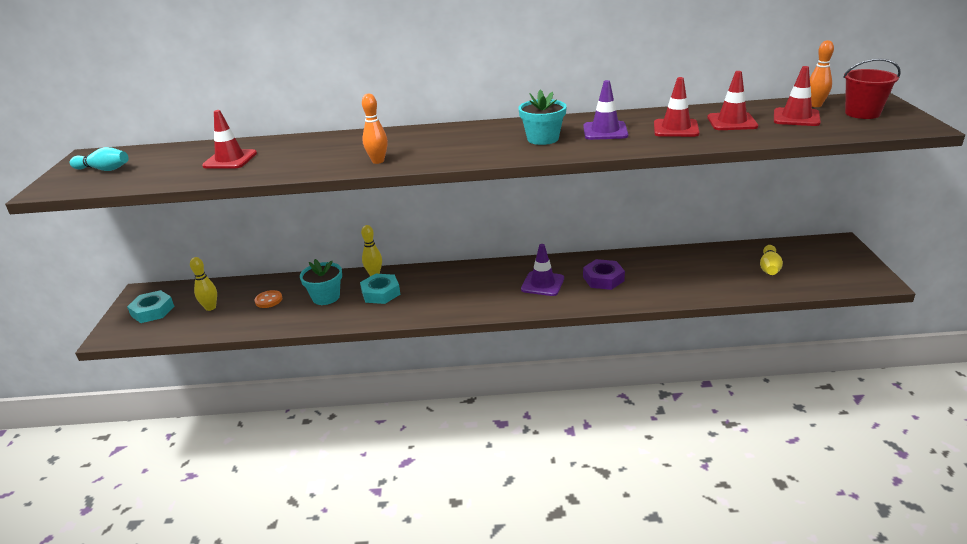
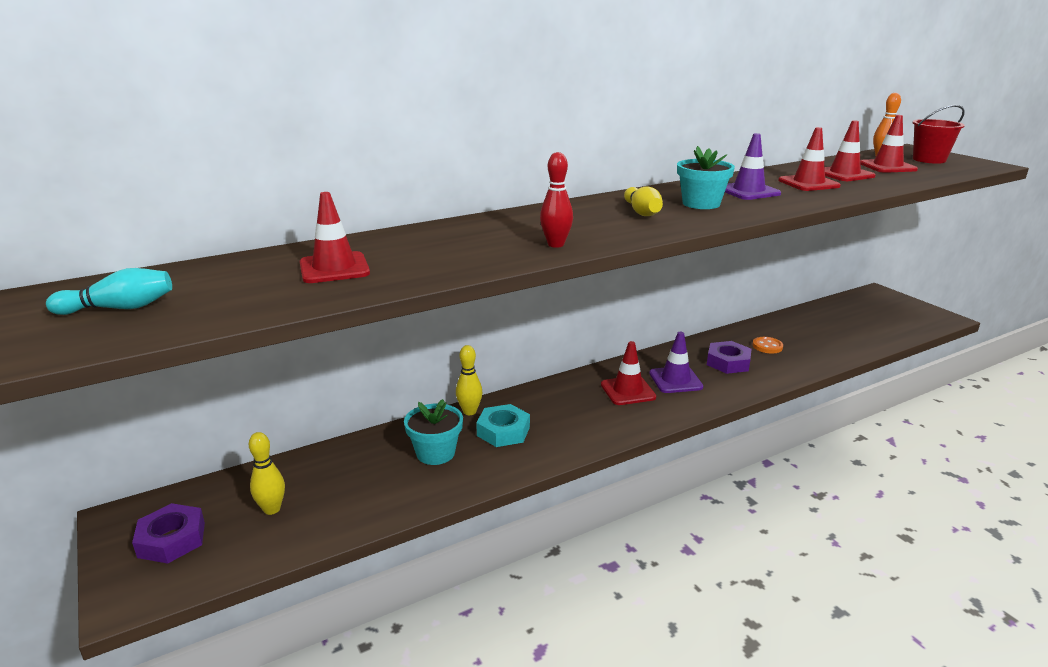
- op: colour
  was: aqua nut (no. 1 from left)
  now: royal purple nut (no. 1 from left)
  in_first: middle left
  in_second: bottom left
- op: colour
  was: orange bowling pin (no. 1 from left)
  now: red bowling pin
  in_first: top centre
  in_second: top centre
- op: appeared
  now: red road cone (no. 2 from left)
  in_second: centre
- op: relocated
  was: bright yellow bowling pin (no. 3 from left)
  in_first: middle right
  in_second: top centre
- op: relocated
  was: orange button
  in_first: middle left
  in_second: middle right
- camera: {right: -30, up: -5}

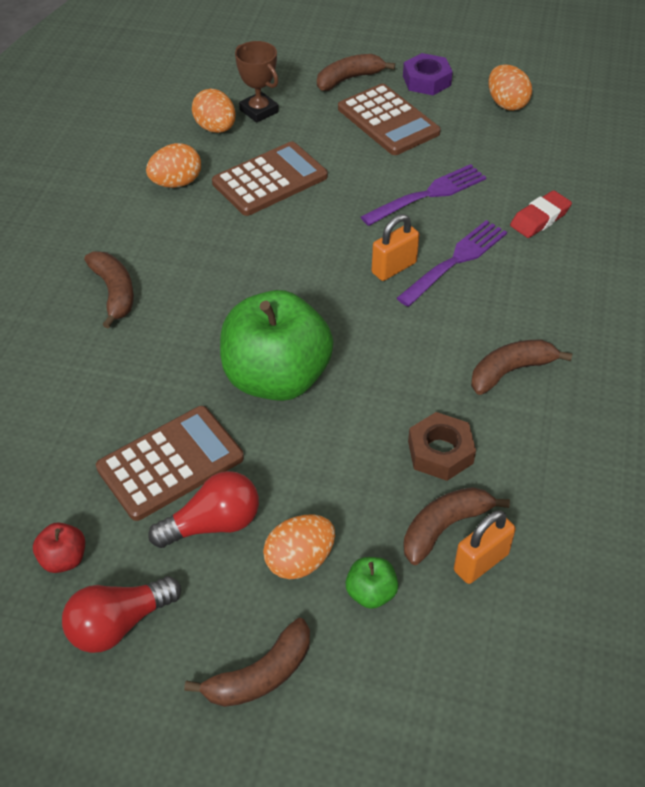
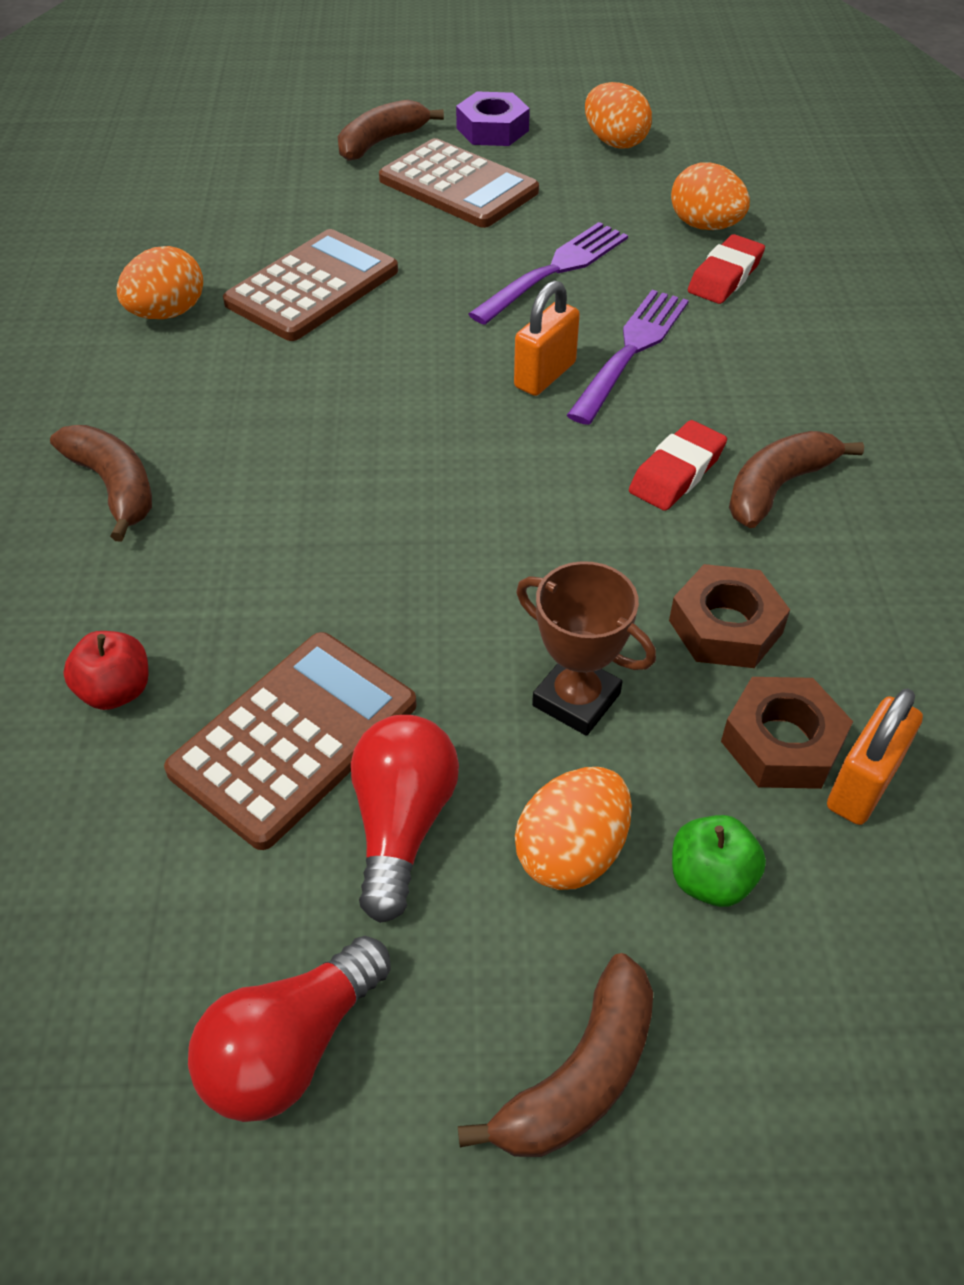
- op: relocated
  was: red apple
  in_first: bottom left
  in_second: middle left
- op: spun
  was: red bulb (no. 2 from left)
  in_first: middle left
  in_second: centre
  clockwise: -45
- op: relocated
  was: dark brown prize cup
  in_first: top centre
  in_second: centre
- op: appeared
  now: red gum eraser (no. 1 from left)
  in_second: middle right
- op: relocated
  was: orange egg shape (no. 2 from left in the first image)
  now: orange egg shape (no. 4 from left)
  in_first: top left
  in_second: top right
- op: exchanged
  was: dark brown toy banana (no. 4 from left)
  now: dark brown nut (no. 2 from left)
  in_first: bottom right
  in_second: middle right
- op: missing
  was: emerald apple (no. 1 from left)
  in_first: centre
- camera: {right: -15, up: 0}

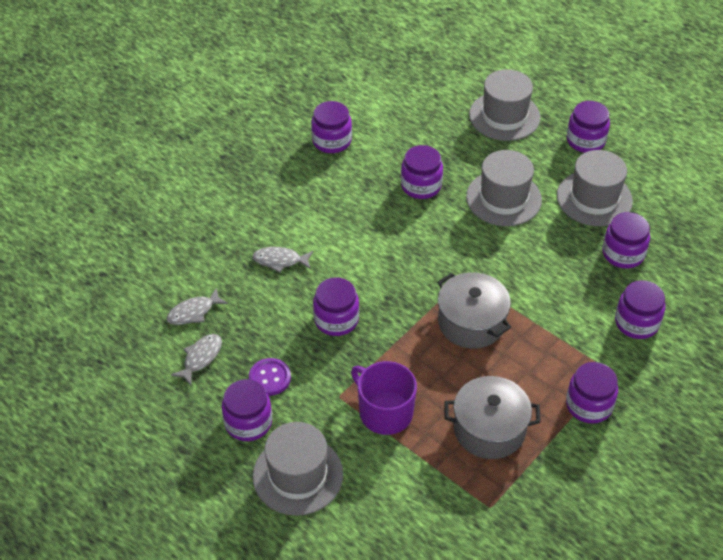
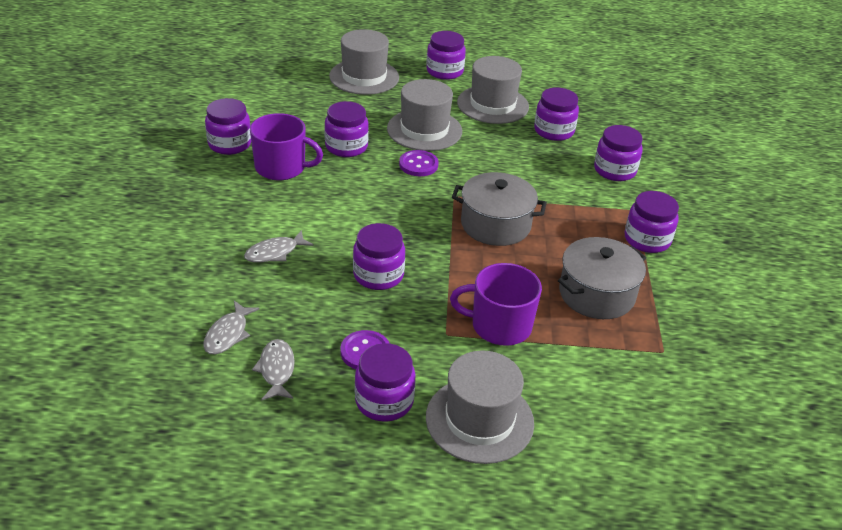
- op: appeared
  now: royal purple mug (no. 1 from left)
  in_second: top centre
- op: appeared
  now: royal purple button (no. 2 from left)
  in_second: top centre
- camera: {right: -40, up: -10}

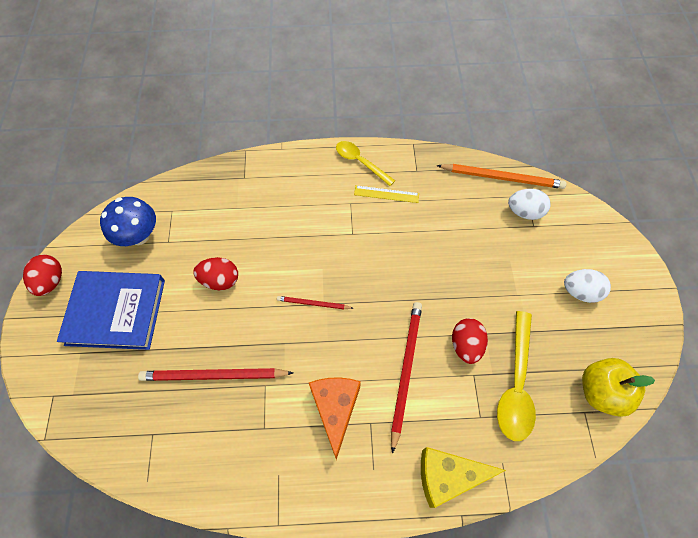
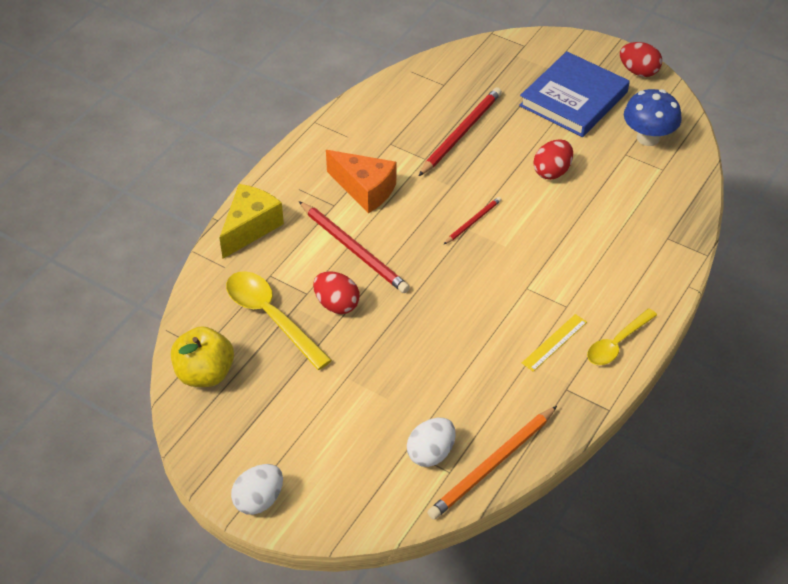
- op: relocated
  was: pure white egg shape (no. 2 from left in the first image)
  now: pure white egg shape (no. 1 from left)
  in_first: middle right
  in_second: bottom left
- op: spun
  was: bright yellow spoon (no. 1 from left in the first image)
  in_first: top centre
  in_second: middle right
  clockwise: 150
- camera: {right: 125, up: -15}

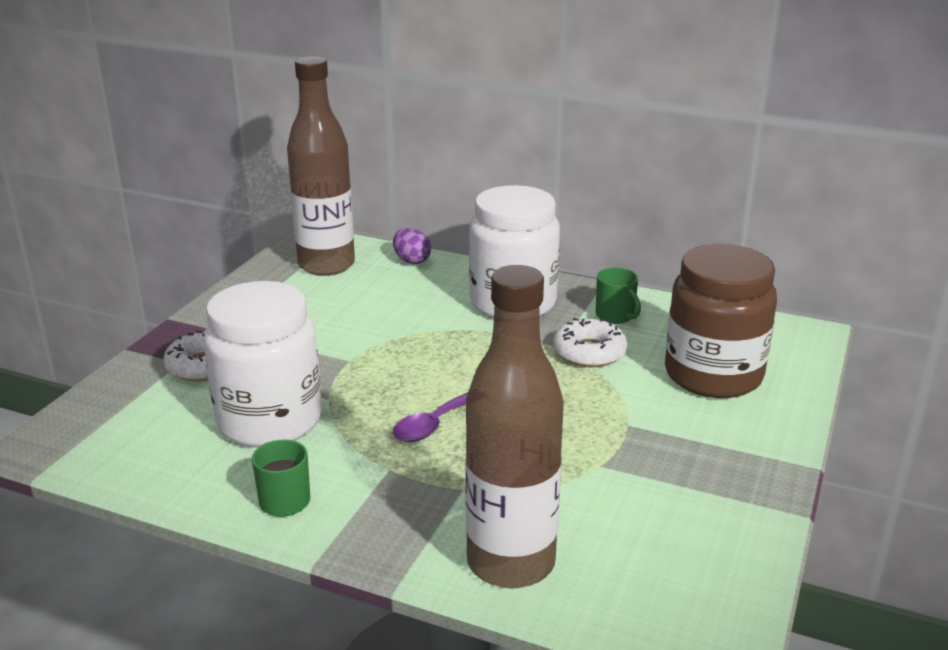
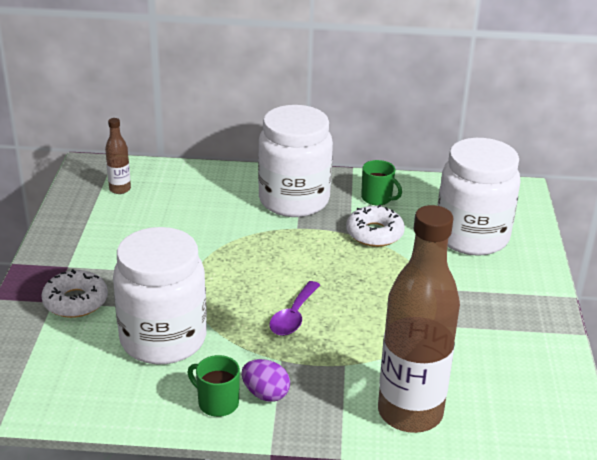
- op: size
  was: dark brown drink bottle (no. 1 from left)
  in_first: top centre
  in_second: middle left
  ratio: 0.44
- op: relocated
  was: royal purple egg shape
  in_first: centre
  in_second: bottom centre
- op: colour
  was: dark brown jam jar
  now: pure white jam jar (no. 3 from left)
  in_first: middle right
  in_second: middle right
- camera: {right: -20, up: 5}

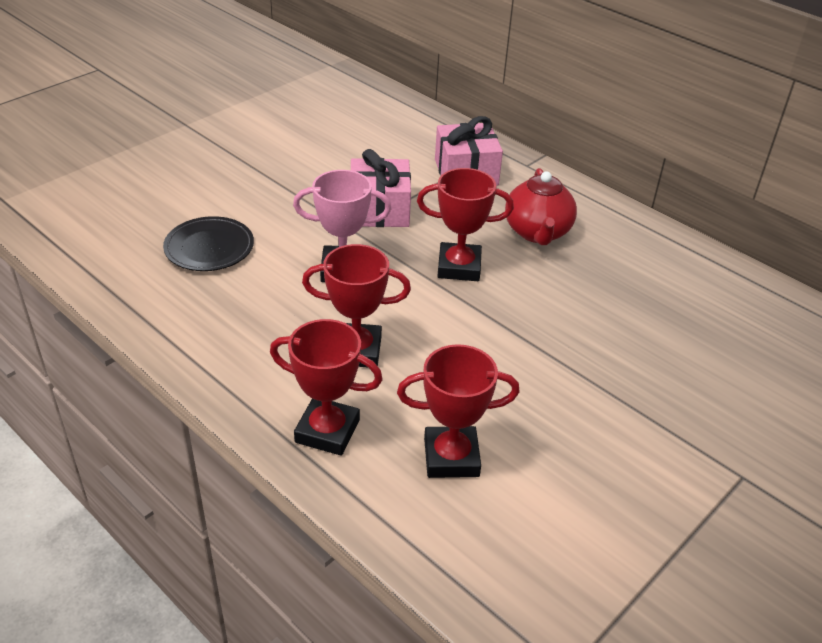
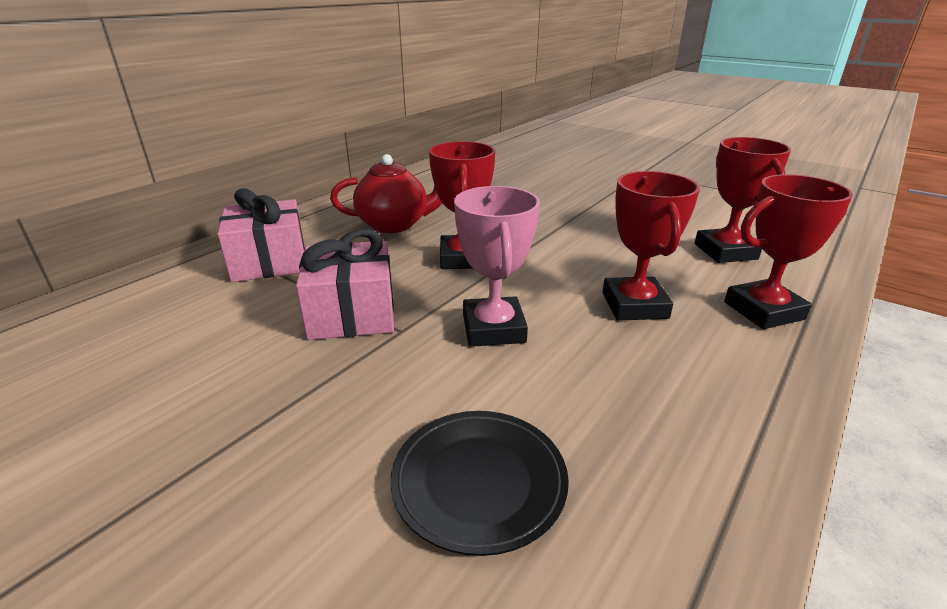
- op: spun
  was: red prize cup (no. 1 from left in the first image)
  in_first: centre
  in_second: middle right
  clockwise: 60
- camera: {right: -95, up: -10}

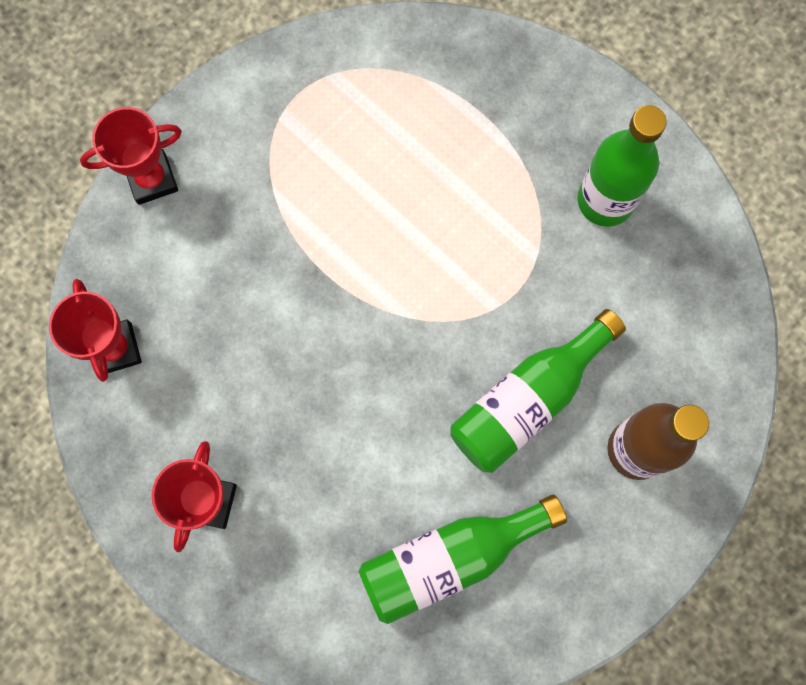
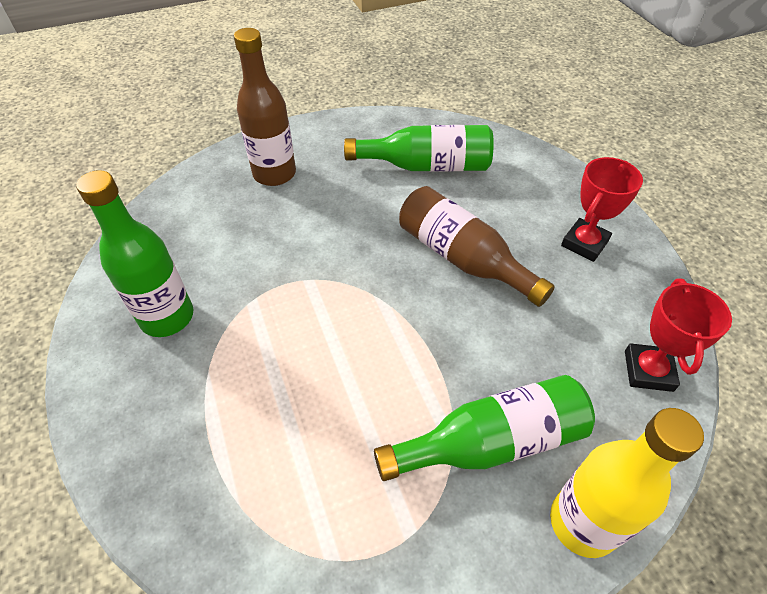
- op: relocated
  was: emerald drink bottle (no. 2 from left in the first image)
  now: emerald drink bottle (no. 3 from left)
  in_first: middle right
  in_second: bottom centre
- op: appeared
  now: dark brown drink bottle (no. 2 from left)
  in_second: centre
- op: exchanged
  was: red prize cup (no. 2 from left)
  now: bright yellow drink bottle
  in_first: top left
  in_second: bottom right
- camera: {right: -155, up: -25}

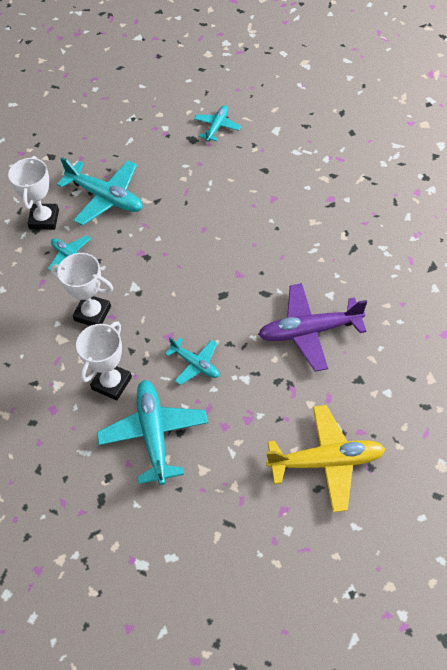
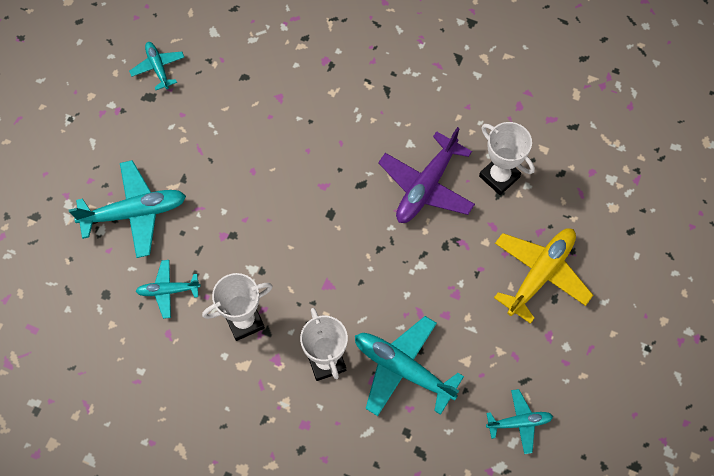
- op: relocated
  was: pure white prize cup (no. 1 from left in the first image)
  now: pure white prize cup (no. 3 from left)
  in_first: top left
  in_second: top right
- op: relocated
  was: aqua toy plane (no. 4 from left in the first image)
  now: aqua toy plane (no. 5 from left)
  in_first: centre
  in_second: bottom right
- camera: {right: -50, up: 10}

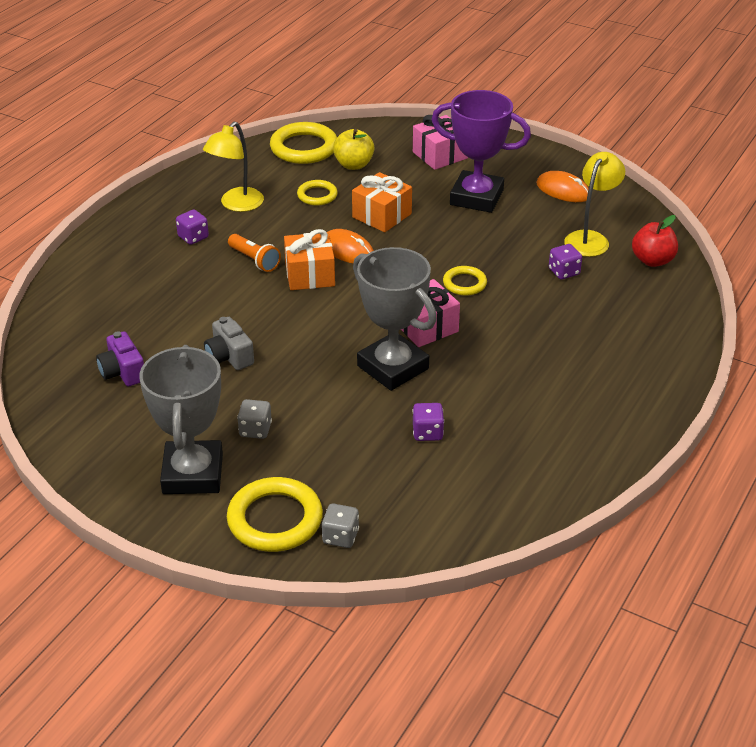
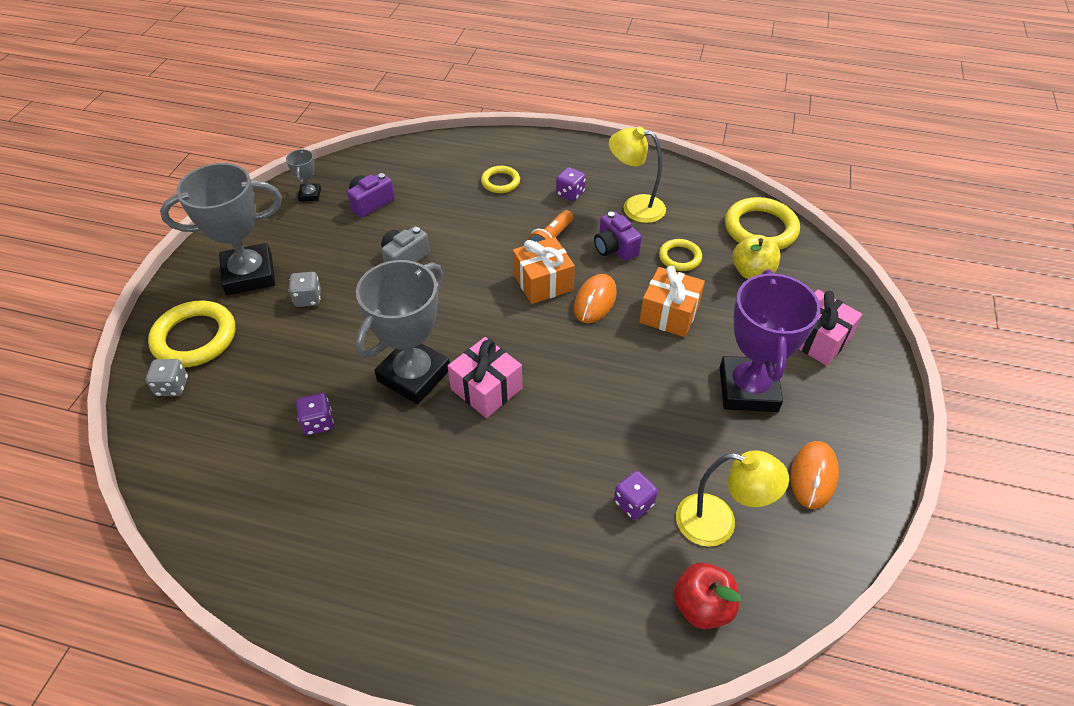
- op: appeared
  now: ash-grey prize cup (no. 2 from left)
  in_second: top left
- op: relocated
  was: bright yellow ring (no. 4 from left in the first image)
  now: bright yellow ring (no. 2 from left)
  in_first: centre
  in_second: top centre
- op: appeared
  now: royal purple photo camera (no. 2 from left)
  in_second: centre
- camera: {right: 75, up: 10}

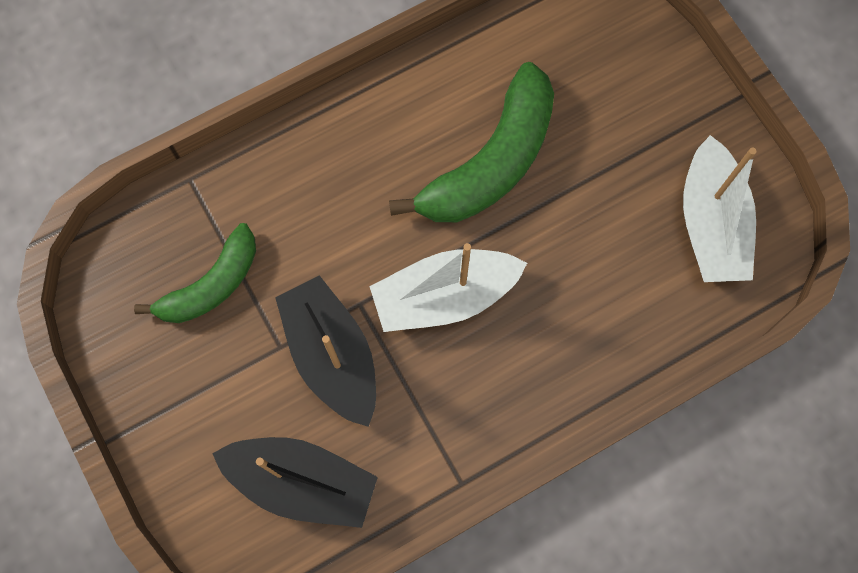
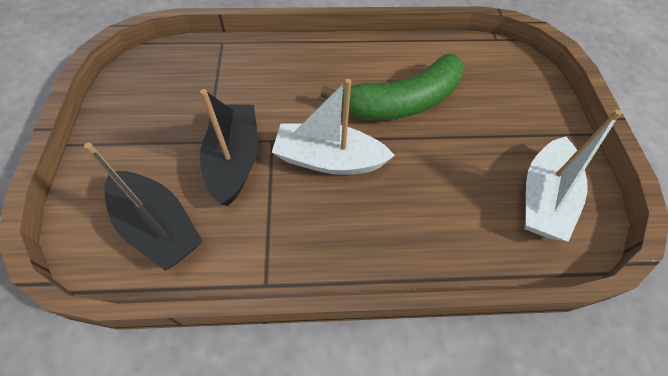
- op: missing
  was: emerald toy banana (no. 1 from left)
  in_first: middle left
- camera: {right: 25, up: -15}

